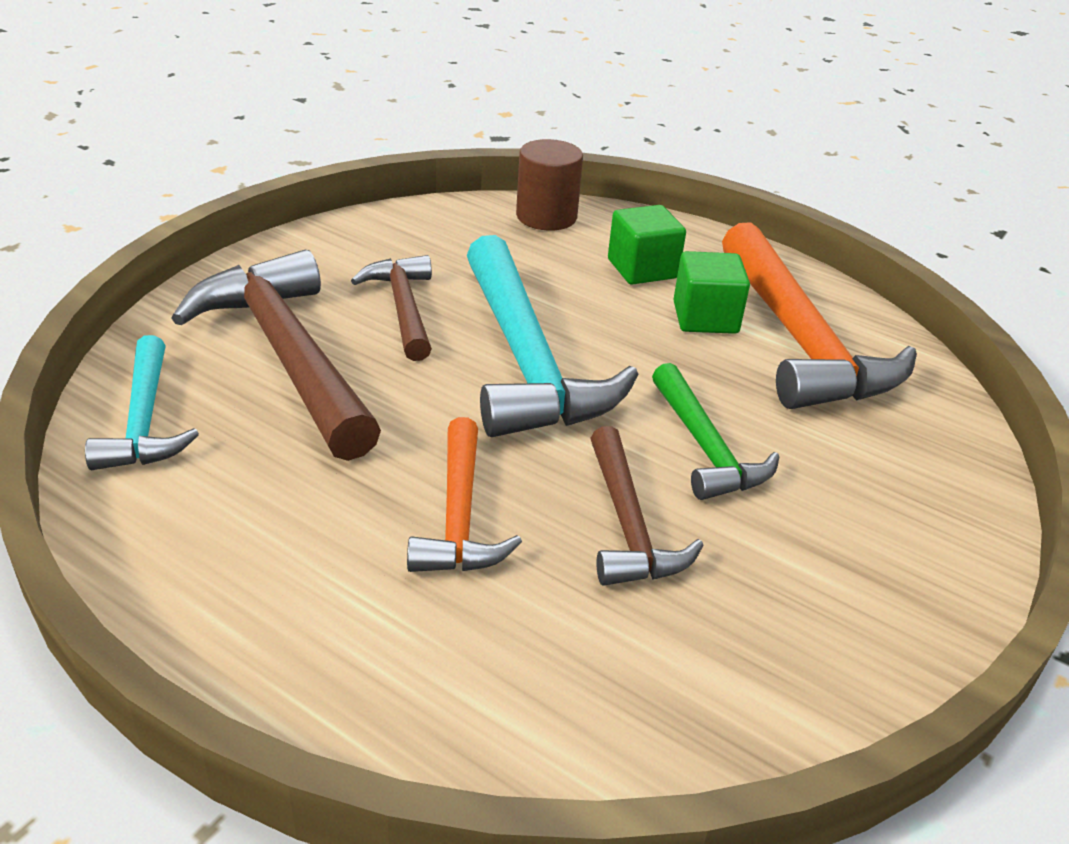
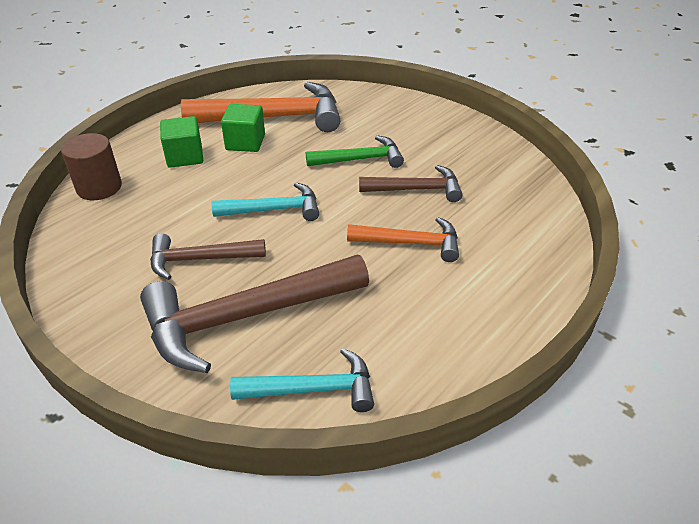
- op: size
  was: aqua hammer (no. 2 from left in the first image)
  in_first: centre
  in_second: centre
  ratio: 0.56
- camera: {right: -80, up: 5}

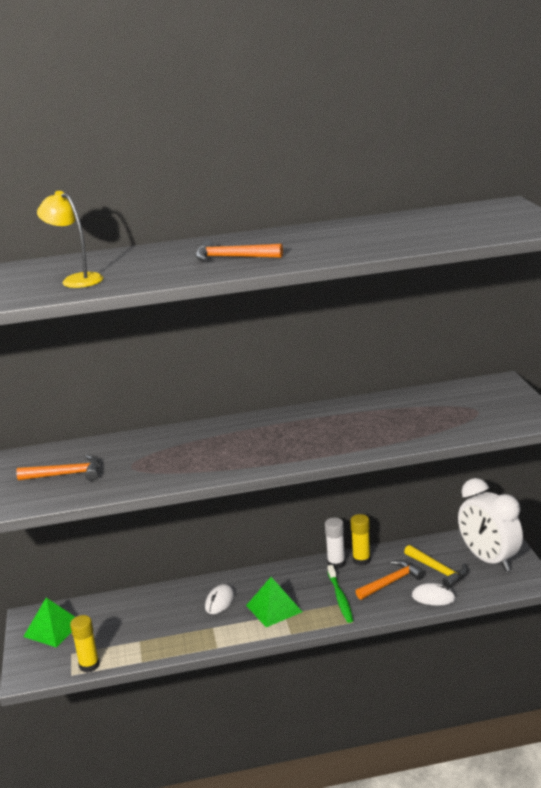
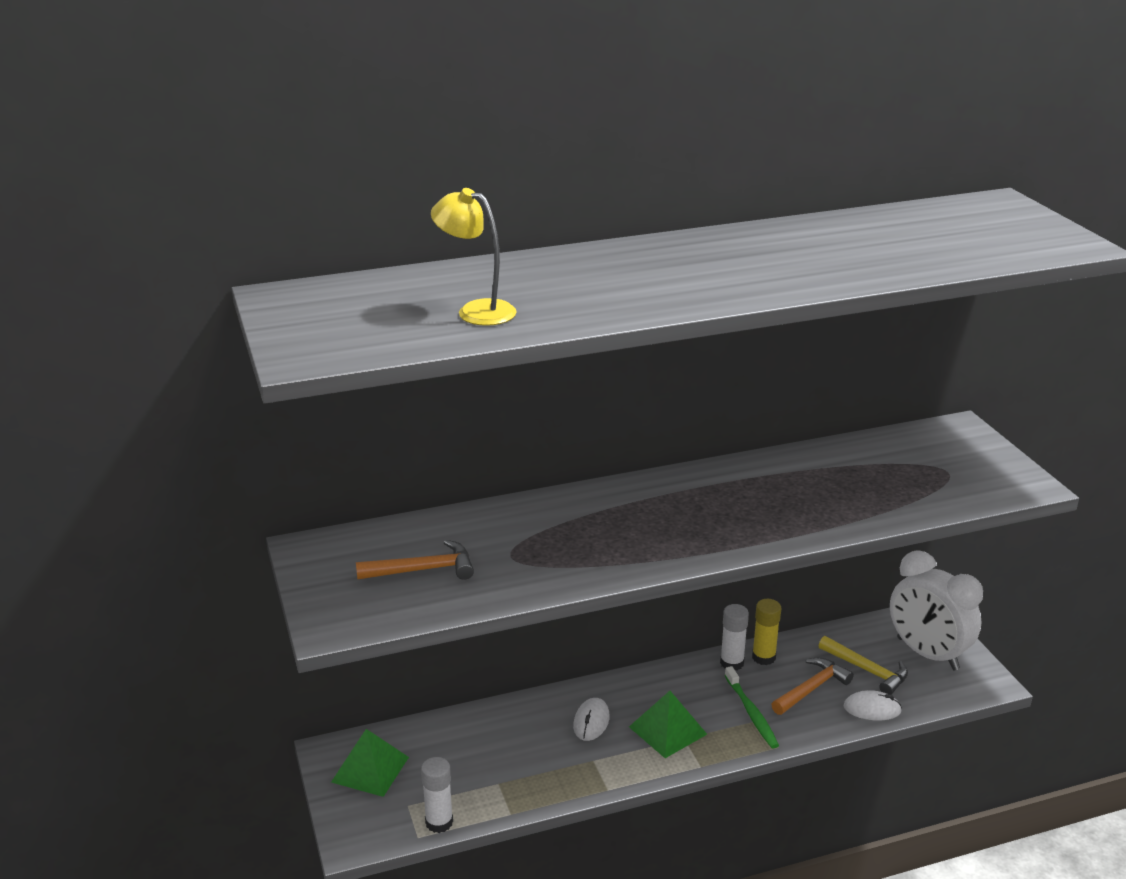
- op: colour
  was: bright yellow stick of glue (no. 1 from left)
  now: pure white stick of glue (no. 1 from left)
  in_first: bottom left
  in_second: bottom centre
- op: missing
  was: orange hammer (no. 2 from left)
  in_first: top centre
- camera: {right: -10, up: 5}

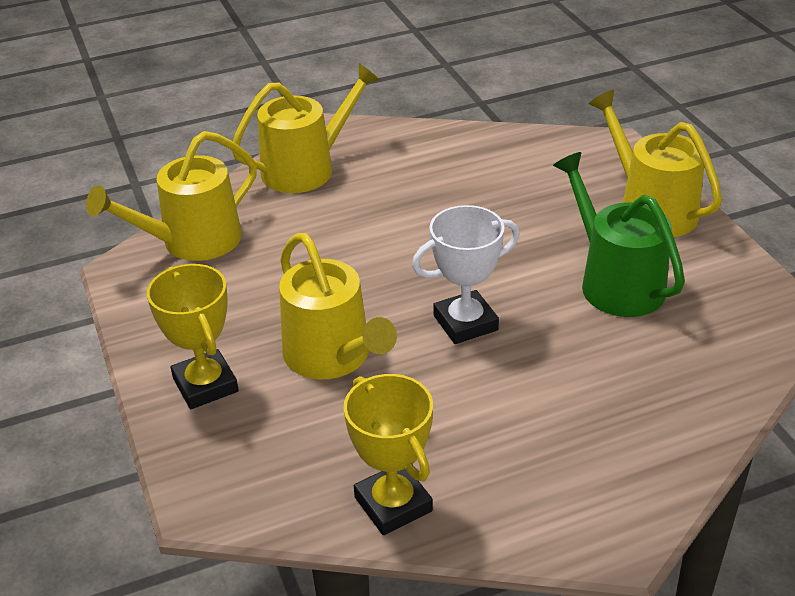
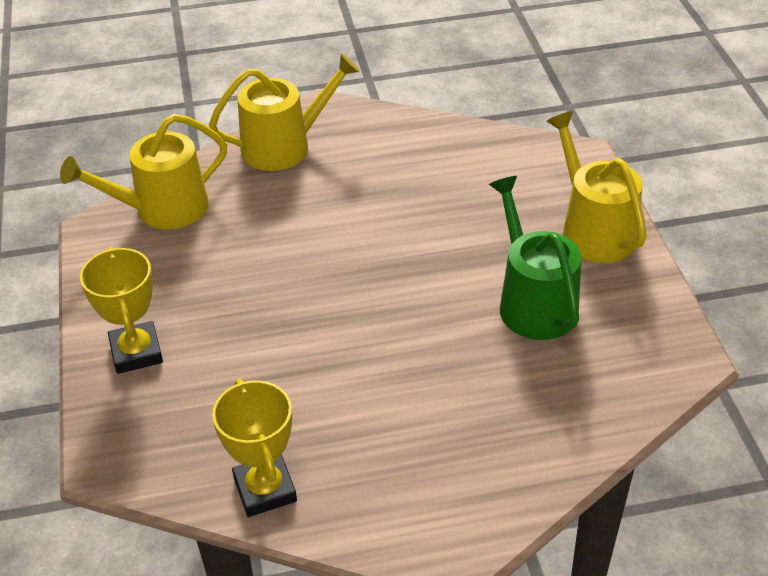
- op: missing
  was: bright yellow sprinkling can (no. 3 from left)
  in_first: centre
- op: missing
  was: pure white prize cup
  in_first: centre
- camera: {right: 10, up: 5}

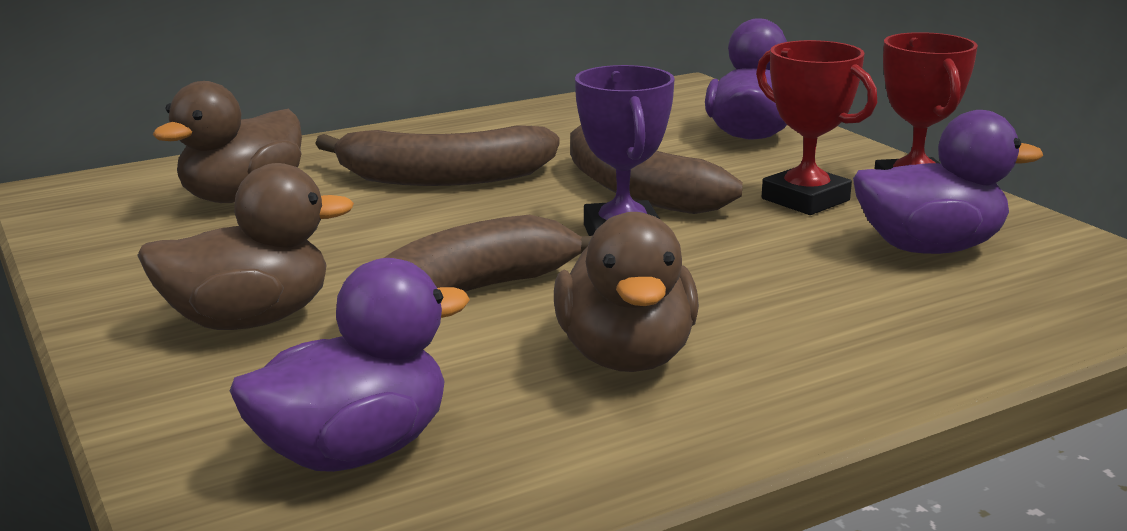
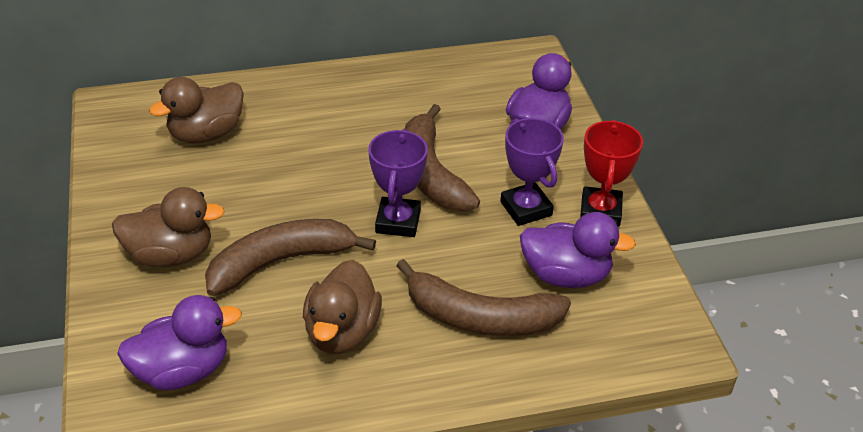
- op: relocated
  was: dark brown toy banana (no. 1 from left in the first image)
  now: dark brown toy banana (no. 3 from left)
  in_first: top centre
  in_second: bottom centre
- op: colour
  was: red prize cup (no. 1 from left)
  now: royal purple prize cup (no. 2 from left)
  in_first: top right
  in_second: centre
- camera: {right: 15, up: 20}

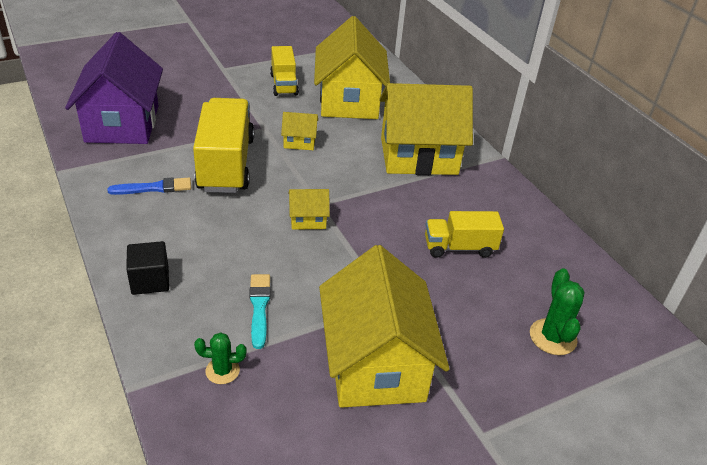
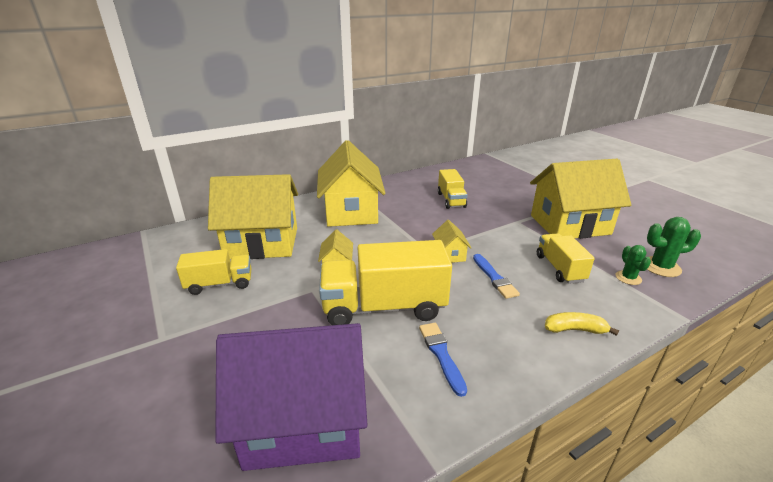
- op: appeared
  now: blue paintbrush (no. 2 from left)
  in_second: centre
- op: exchanged
  was: aqua paintbrush
  now: bright yellow lorry (no. 4 from left)
  in_first: bottom centre
  in_second: middle right
- op: exchanged
  was: black block
  now: bright yellow toy banana
  in_first: middle left
  in_second: bottom right
- op: relocated
  was: emerald cactus (no. 2 from left)
  in_first: bottom right
  in_second: middle right
- camera: {right: -90, up: -10}

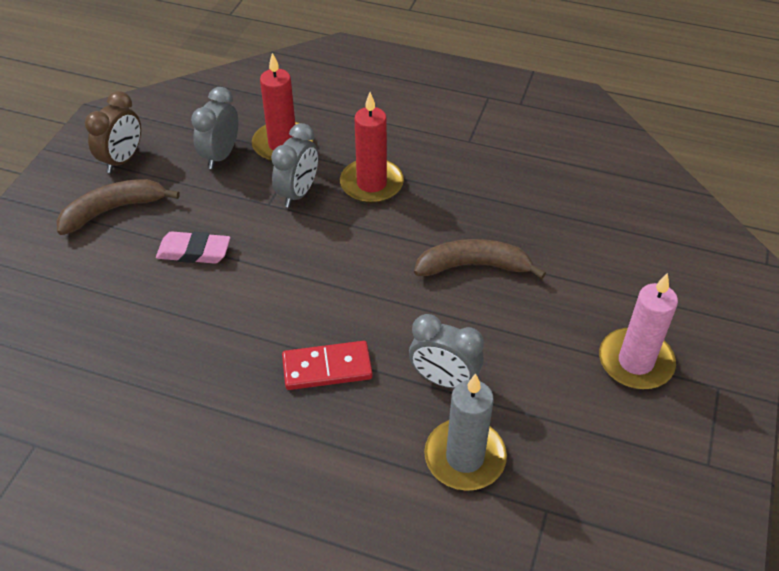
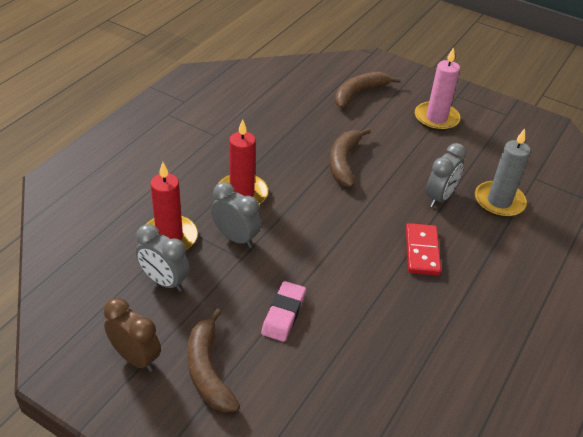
- op: appeared
  now: dark brown toy banana (no. 3 from left)
  in_second: top centre
- camera: {right: -80, up: -5}

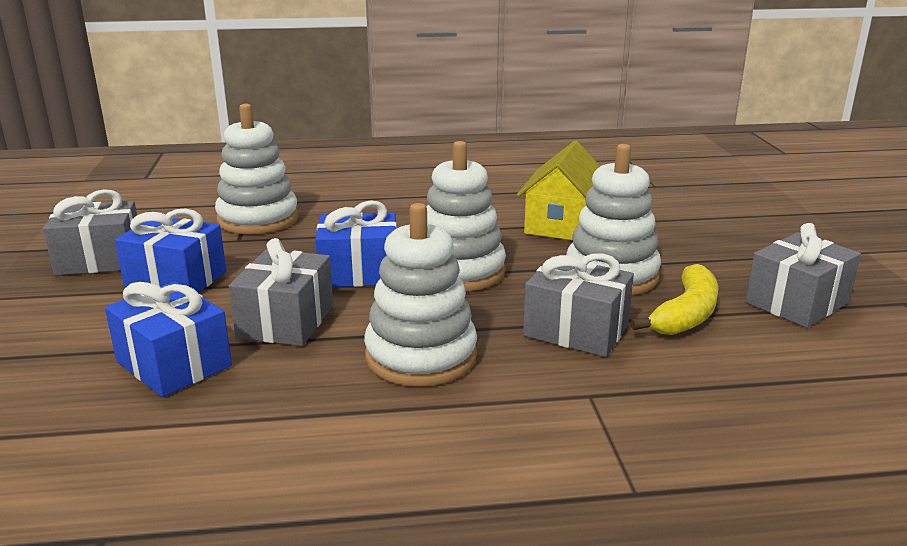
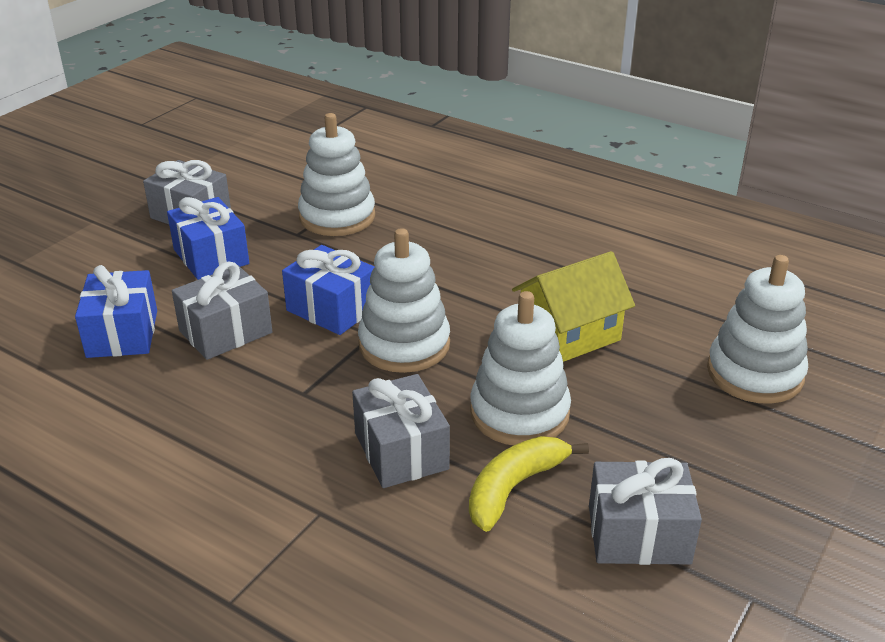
- op: spun
  was: bright yellow toy banana
  in_first: middle right
  in_second: bottom centre
  clockwise: 150
- op: relocated
  was: pure white ring stacker (no. 2 from left in the first image)
  now: pure white ring stacker (no. 4 from left)
  in_first: centre
  in_second: middle right
- camera: {right: 40, up: 10}

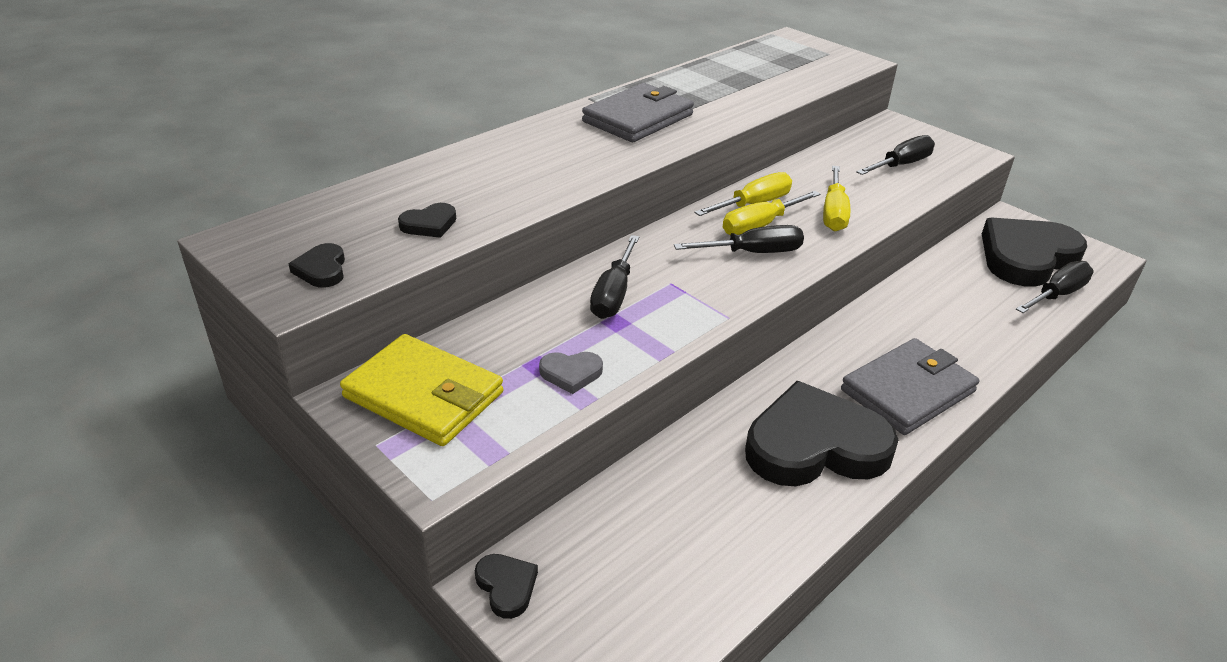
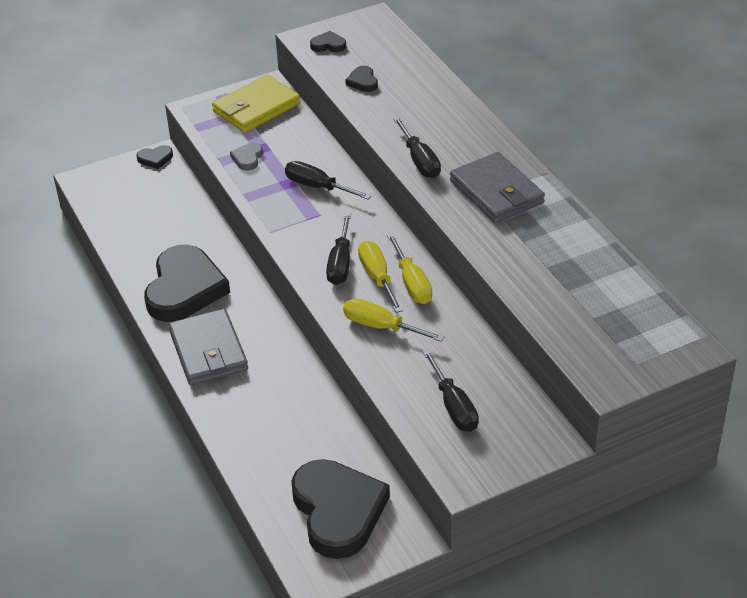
- op: relocated
  was: black screwdriver (no. 4 from left in the first image)
  now: black screwdriver (no. 3 from left)
  in_first: middle right
  in_second: top centre
- camera: {right: 110, up: 5}

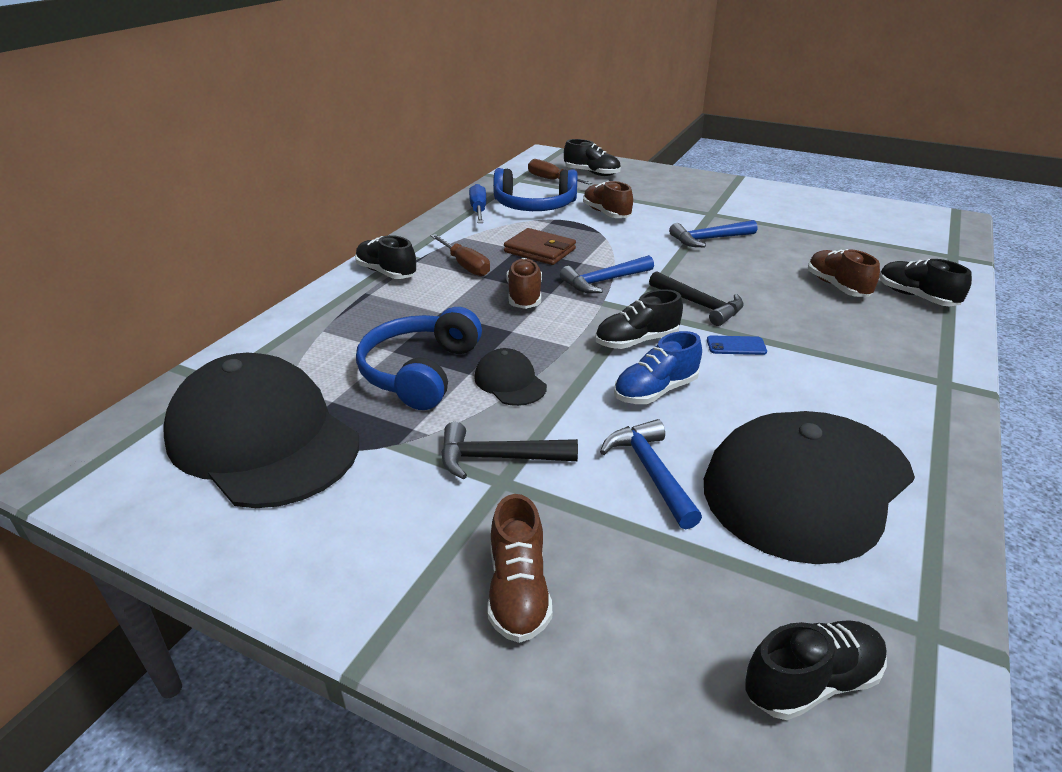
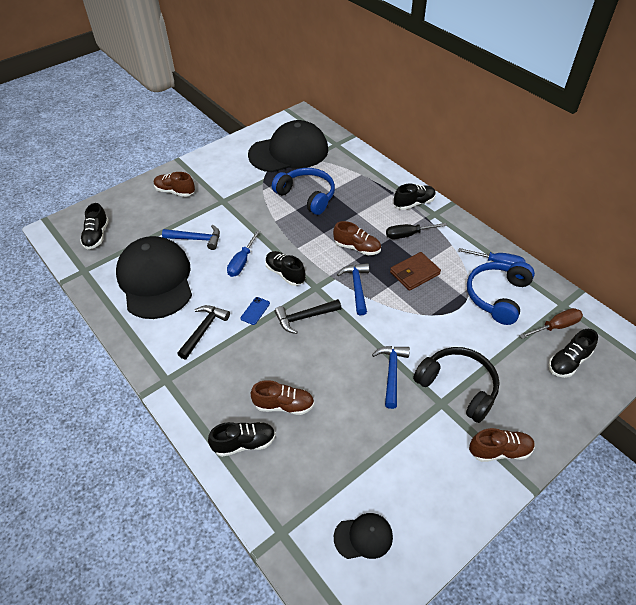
- op: relocated
  was: black hammer (no. 1 from left)
  in_first: centre
  in_second: middle left
- op: exchanged
  was: blue shoe
  now: blue screwdriver (no. 1 from left)
  in_first: centre
  in_second: centre
- op: spun
  was: black shoe (no. 3 from left)
  in_first: centre
  in_second: centre
  clockwise: -45
- op: relocated
  was: black cap (no. 2 from left in the first image)
  now: black cap (no. 3 from left)
  in_first: centre
  in_second: bottom centre
- op: colour
  was: dark brown screwdriver (no. 1 from left)
  now: black screwdriver
  in_first: top centre
  in_second: centre
- op: appeared
  now: black headphones
  in_second: middle right
- op: relocated
  was: dark brown shoe (no. 3 from left in the first image)
  now: dark brown shoe (no. 4 from left)
  in_first: top centre
  in_second: bottom right
- camera: {right: 115, up: 15}

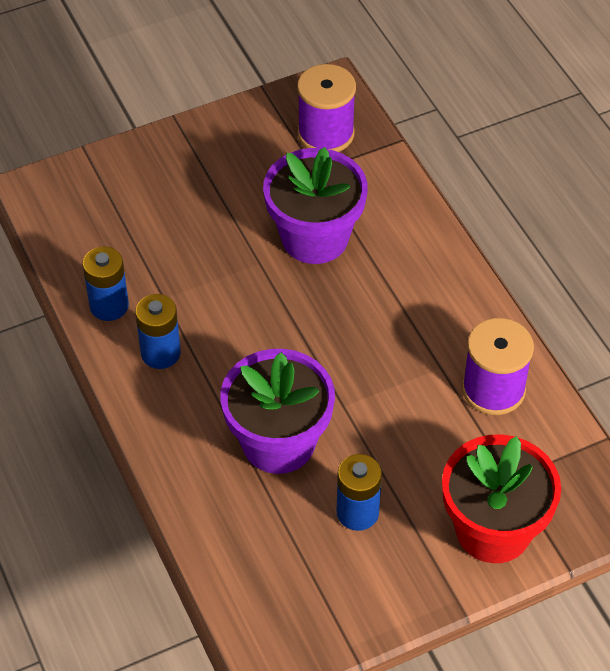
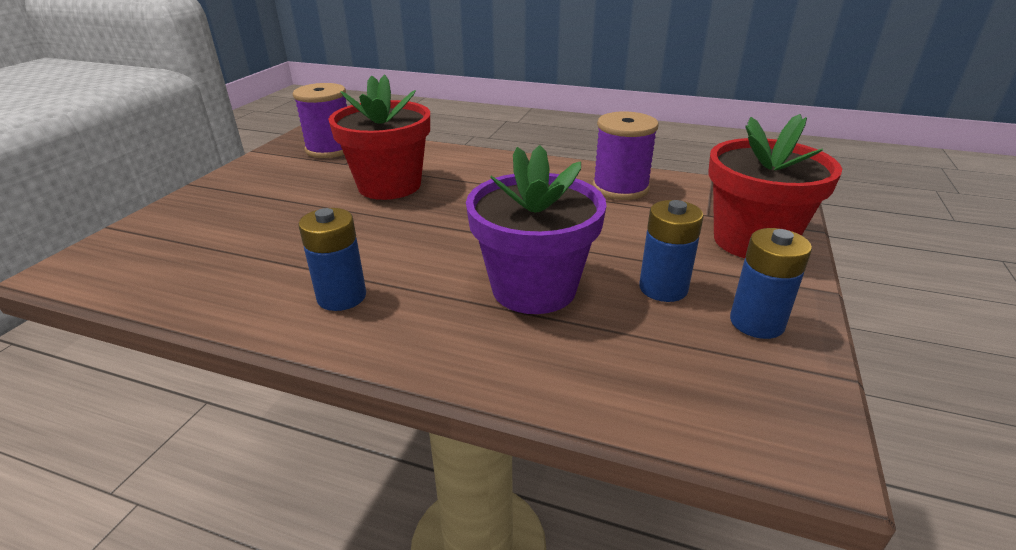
- op: colour
  was: royal purple potted plant (no. 2 from left)
  now: red potted plant (no. 1 from left)
  in_first: top centre
  in_second: top centre
- op: relocated
  was: blue AA battery (no. 1 from left in the first image)
  now: blue AA battery (no. 3 from left)
  in_first: middle left
  in_second: middle right
- camera: {right: -45, up: -20}

